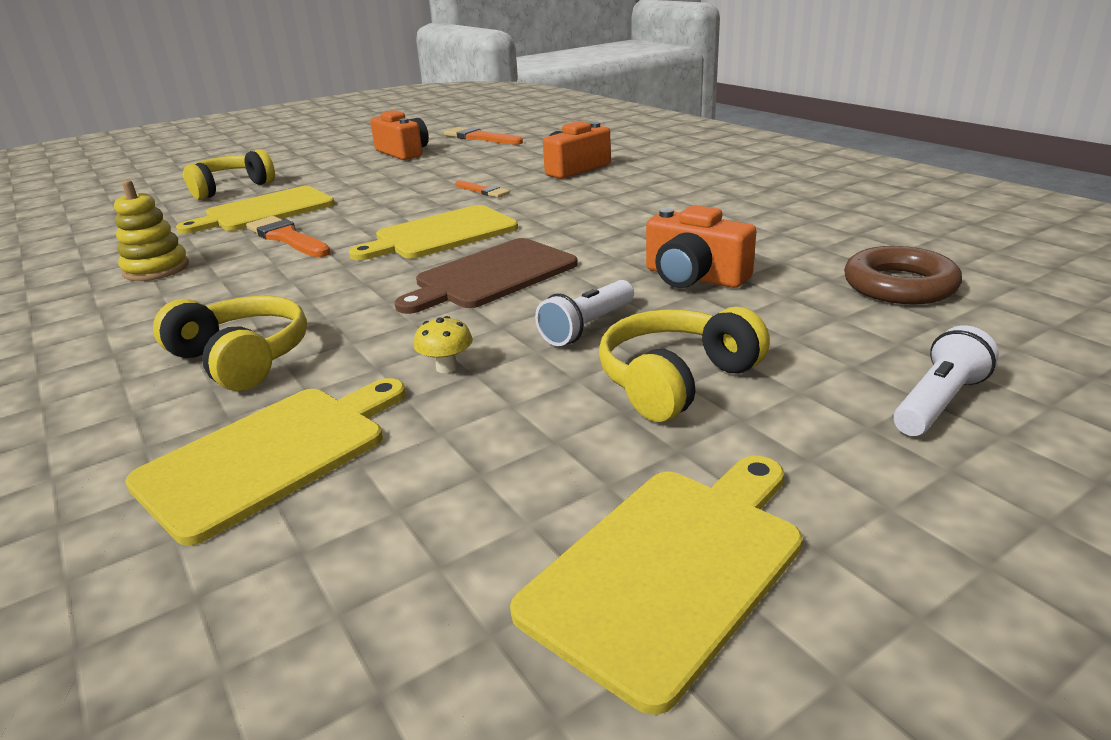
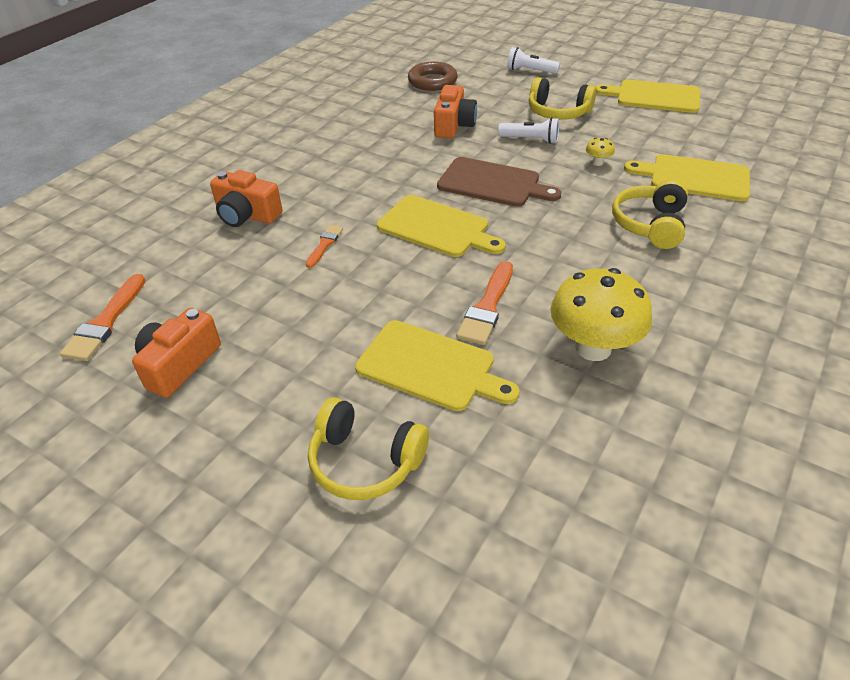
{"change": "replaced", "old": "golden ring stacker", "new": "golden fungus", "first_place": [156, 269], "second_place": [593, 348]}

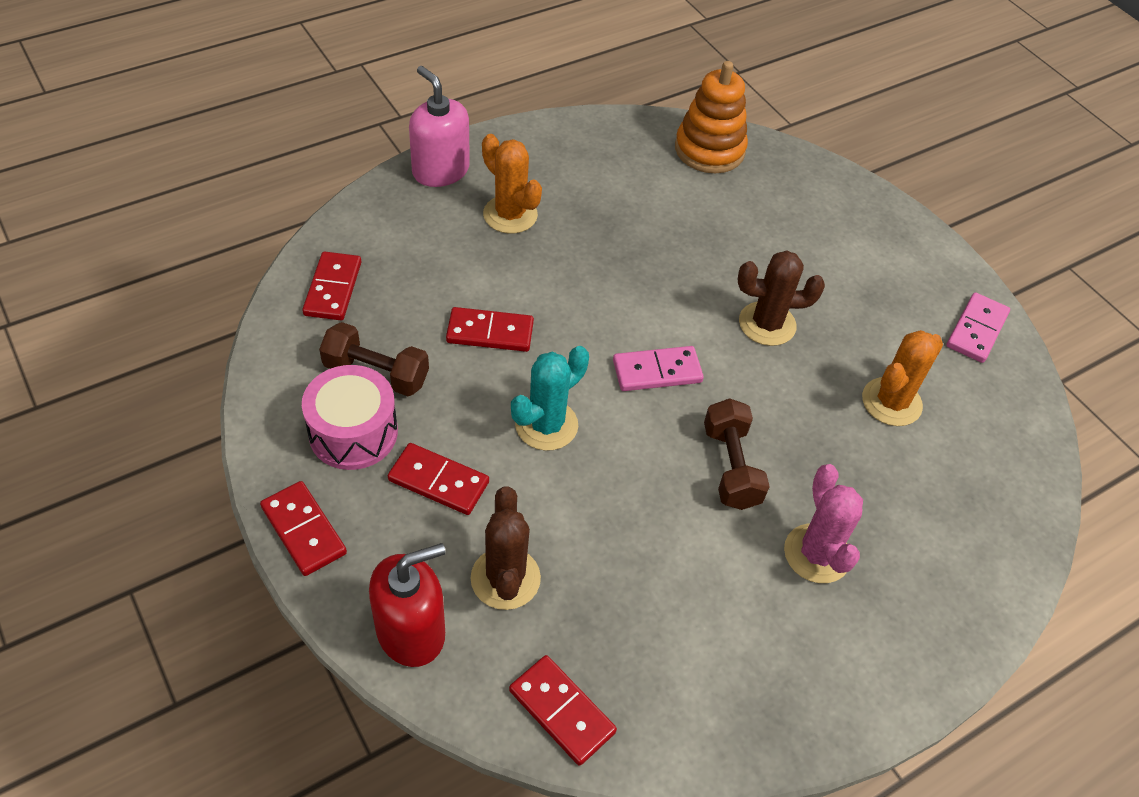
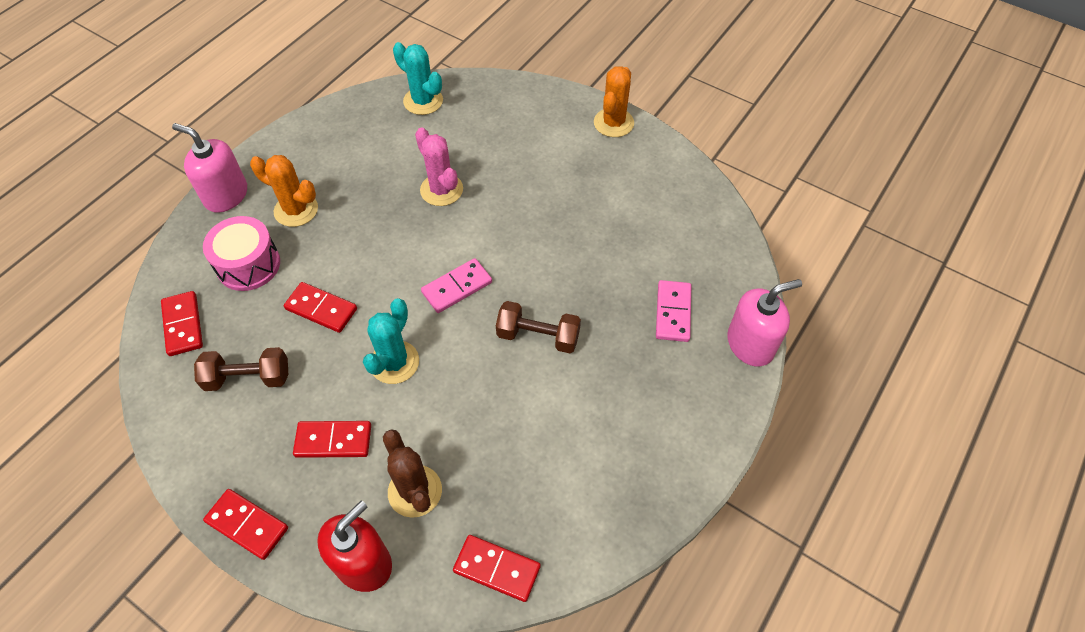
{"change": "replaced", "old": "orange ring stacker", "new": "turquoise saguaro cactus", "first_place": [709, 150], "second_place": [423, 101]}
{"change": "removed", "old": "brown saguaro cactus", "first_place": [767, 324]}
{"change": "moved", "old": "rose-pink domino tile", "first_place": [976, 330], "second_place": [673, 312]}
{"change": "turned", "old": "crimson domino tile", "first_place": [490, 332], "second_place": [321, 309], "degrees": 45}
{"change": "moved", "old": "orange saguaro cactus", "first_place": [891, 402], "second_place": [613, 123]}
{"change": "moved", "old": "rose-pink drum", "first_place": [353, 432], "second_place": [248, 265]}
{"change": "turned", "old": "brown free weight", "first_place": [731, 467], "second_place": [538, 336], "degrees": -45}
{"change": "moved", "old": "rose-pink saguaro cactus", "first_place": [817, 554], "second_place": [441, 190]}
{"change": "added", "new": "rose-pink soap dispenser", "second_place": [750, 344]}

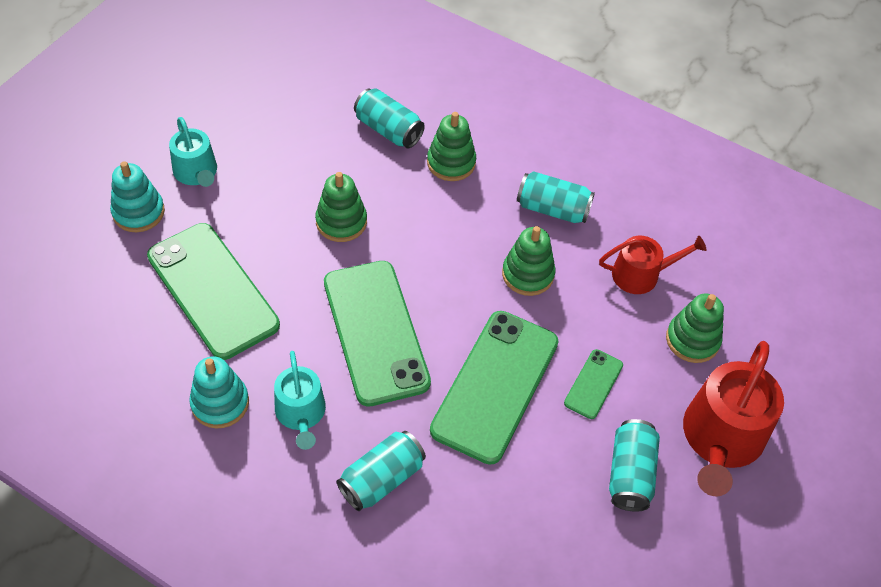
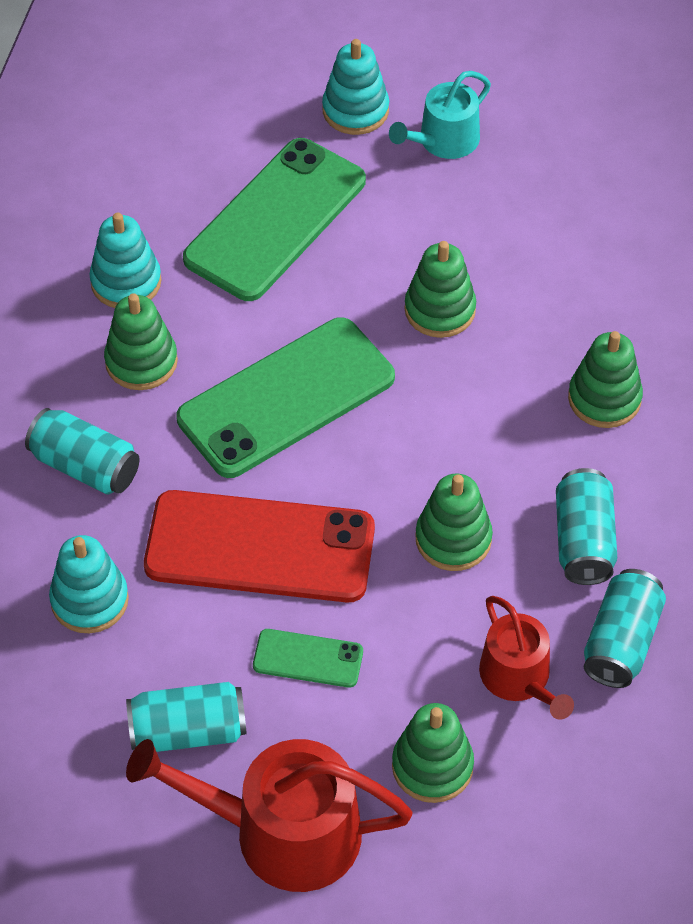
{"change": "moved", "old": "turquoise tin", "first_place": [388, 130], "second_place": [621, 641]}
{"change": "recoloured", "old": "emerald smartphone", "new": "crimson smartphone", "first_place": [495, 386], "second_place": [260, 547]}
{"change": "replaced", "old": "turquoise sprinkling can", "new": "emerald ring stacker", "first_place": [301, 414], "second_place": [141, 361]}
{"change": "added", "new": "turquoise ring stacker", "second_place": [89, 600]}

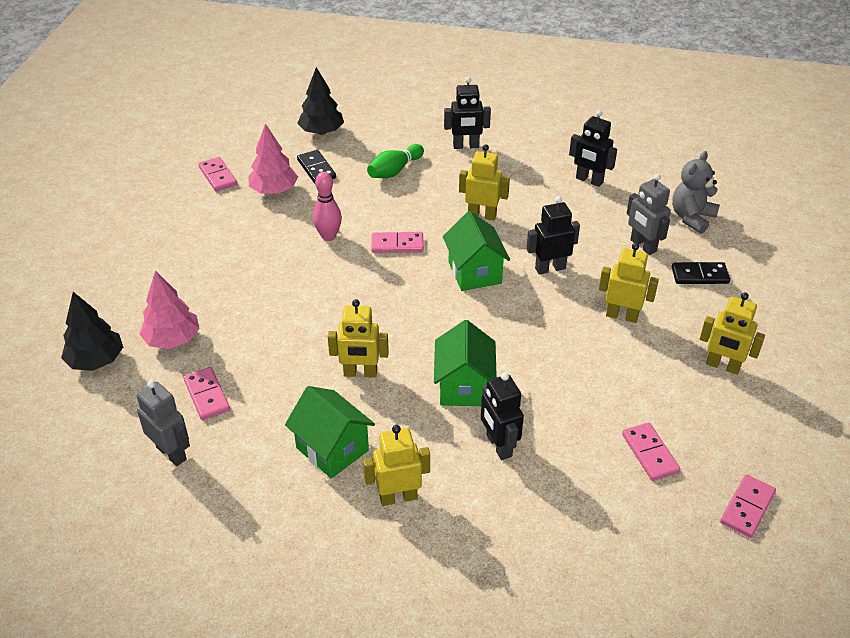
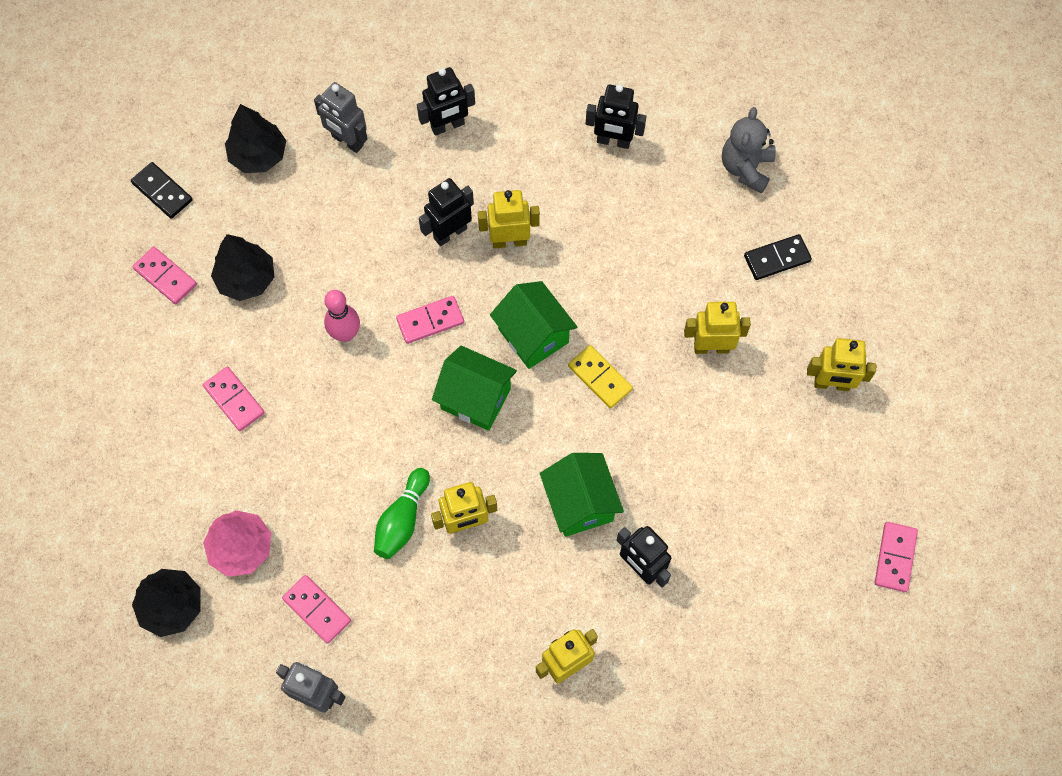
{"change": "recoloured", "old": "rose-pink tree", "new": "ebony tree", "first_place": [274, 190], "second_place": [246, 279]}
{"change": "moved", "old": "emerald bowling pin", "first_place": [395, 170], "second_place": [402, 520]}
{"change": "moved", "old": "ebony domino tile", "first_place": [316, 169], "second_place": [162, 192]}
{"change": "moved", "old": "ash-grey robot figure", "first_place": [643, 246], "second_place": [347, 141]}
{"change": "moved", "old": "ebony robot figure", "first_place": [550, 268], "second_place": [450, 233]}
{"change": "moved", "old": "emerald house", "first_place": [332, 449], "second_place": [475, 398]}
{"change": "moved", "old": "rose-pink domino tile", "first_place": [650, 453], "second_place": [234, 400]}
{"change": "added", "new": "golden domino tile", "second_place": [600, 378]}

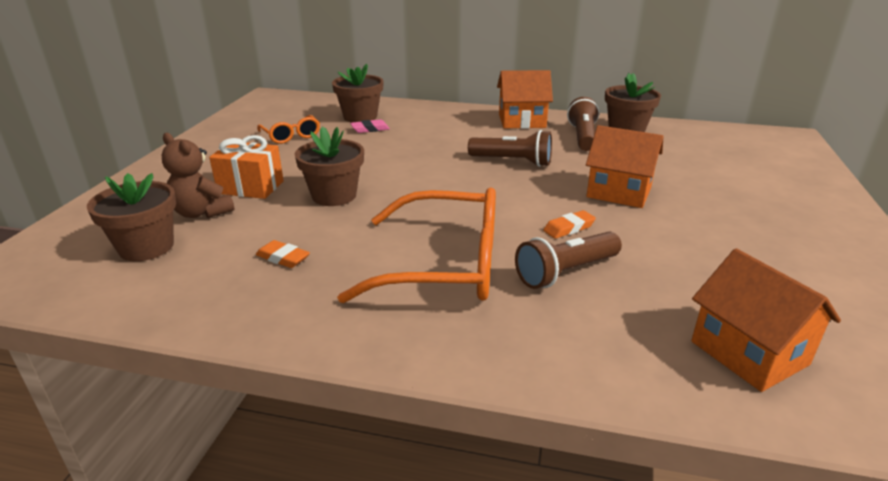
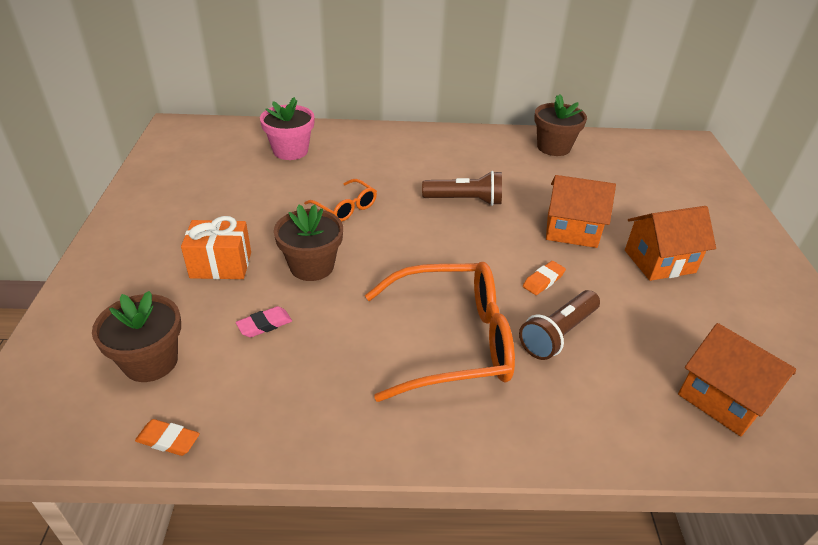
{"change": "recoloured", "old": "brown potted plant", "new": "rose-pink potted plant", "first_place": [360, 117], "second_place": [290, 151]}
{"change": "moved", "old": "orange house", "first_place": [522, 121], "second_place": [659, 261]}
{"change": "removed", "old": "brown flashlight", "first_place": [582, 137]}
{"change": "moved", "old": "orange glasses", "first_place": [291, 136], "second_place": [345, 207]}
{"change": "moved", "old": "rose-pink eraser", "first_place": [370, 129], "second_place": [264, 325]}
{"change": "removed", "old": "brown teddy", "first_place": [201, 213]}
{"change": "moved", "old": "orange eraser", "first_place": [283, 258], "second_place": [168, 440]}

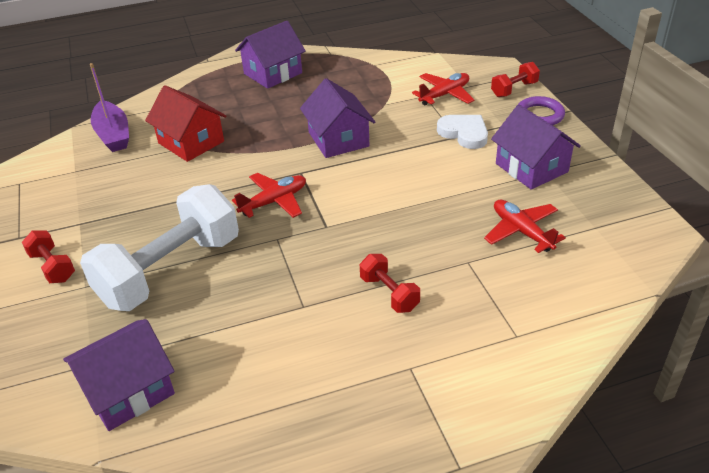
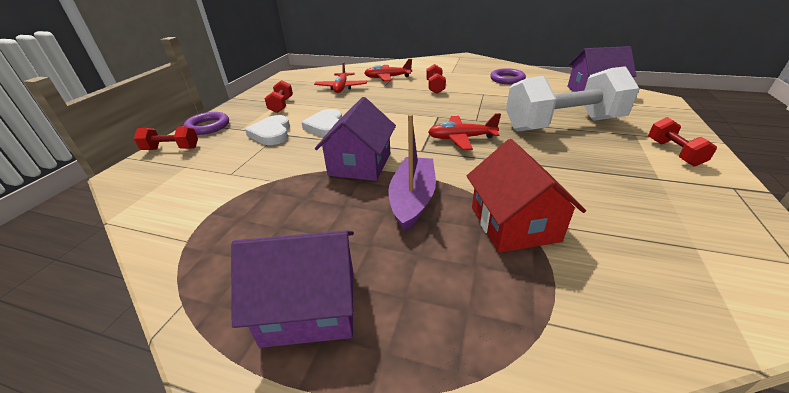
{"change": "moved", "old": "royal purple toy boat", "first_place": [113, 134], "second_place": [412, 200]}
{"change": "moved", "old": "crimson aeroplane", "first_place": [444, 95], "second_place": [387, 78]}
{"change": "replaced", "old": "royal purple house", "new": "crimson free weight", "first_place": [531, 167], "second_place": [281, 105]}
{"change": "added", "new": "royal purple ring", "second_place": [507, 79]}
{"change": "added", "new": "pure white heart shape", "second_place": [326, 126]}

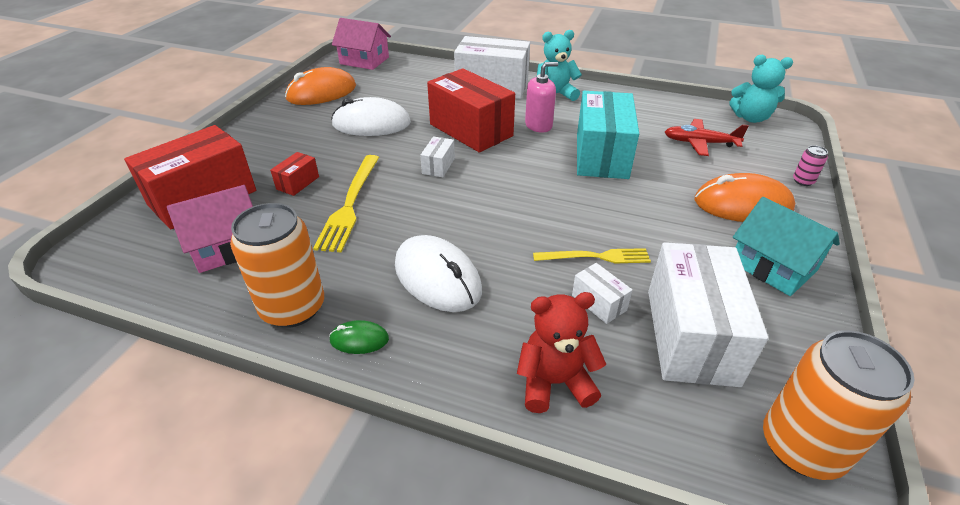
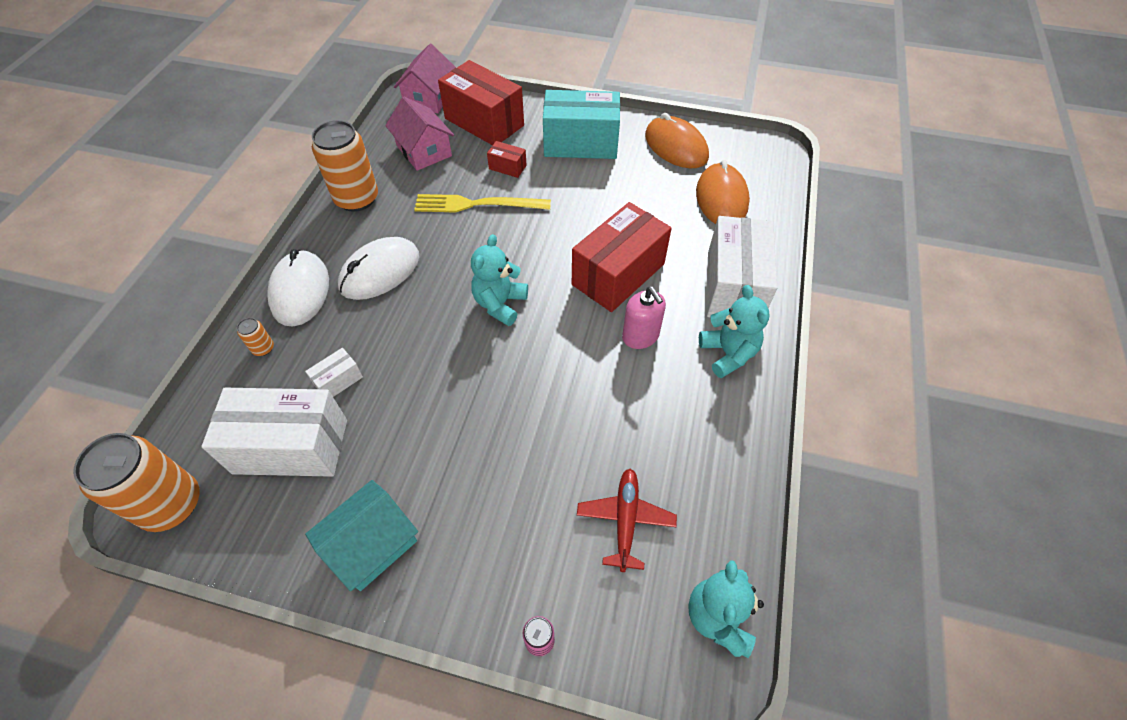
{"change": "moved", "old": "rose-pink house", "first_place": [364, 60], "second_place": [429, 98]}
{"change": "moved", "old": "turquoise package", "first_place": [601, 155], "second_place": [580, 143]}
{"change": "moved", "old": "pure white computer mouse", "first_place": [371, 124], "second_place": [300, 291]}
{"change": "removed", "old": "pure white package", "first_place": [438, 166]}
{"change": "moved", "old": "orange computer mouse", "first_place": [742, 204], "second_place": [721, 198]}
{"change": "removed", "old": "golden dinner fork", "first_place": [595, 257]}
{"change": "replaced", "old": "crimson teddy", "new": "orange tin", "first_place": [555, 382], "second_place": [263, 348]}
{"change": "removed", "old": "emerald computer mouse", "first_place": [359, 339]}
{"change": "added", "new": "turquoise teddy", "second_place": [500, 304]}

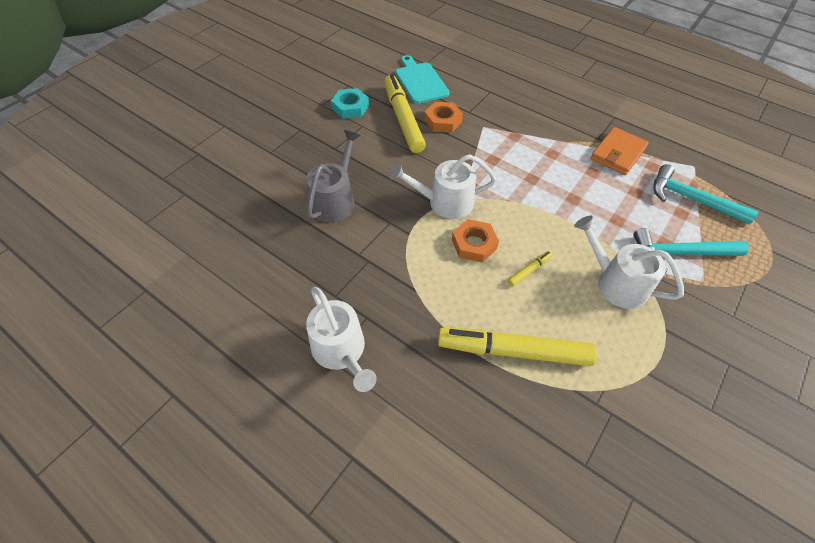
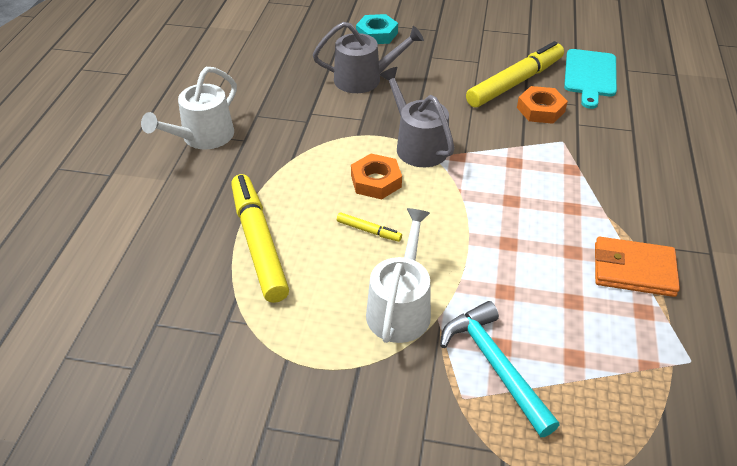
{"change": "turned", "old": "turquoise bread board", "first_place": [420, 81], "second_place": [590, 75], "degrees": 150}
{"change": "moved", "old": "turquoise nut", "first_place": [350, 107], "second_place": [377, 34]}
{"change": "recoloured", "old": "pure white sprinkling can", "new": "ash-grey sprinkling can", "first_place": [444, 202], "second_place": [418, 145]}
{"change": "removed", "old": "turquoise hammer", "first_place": [691, 199]}

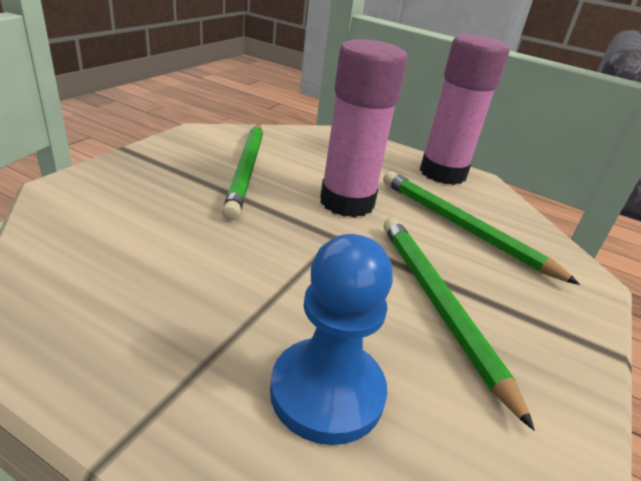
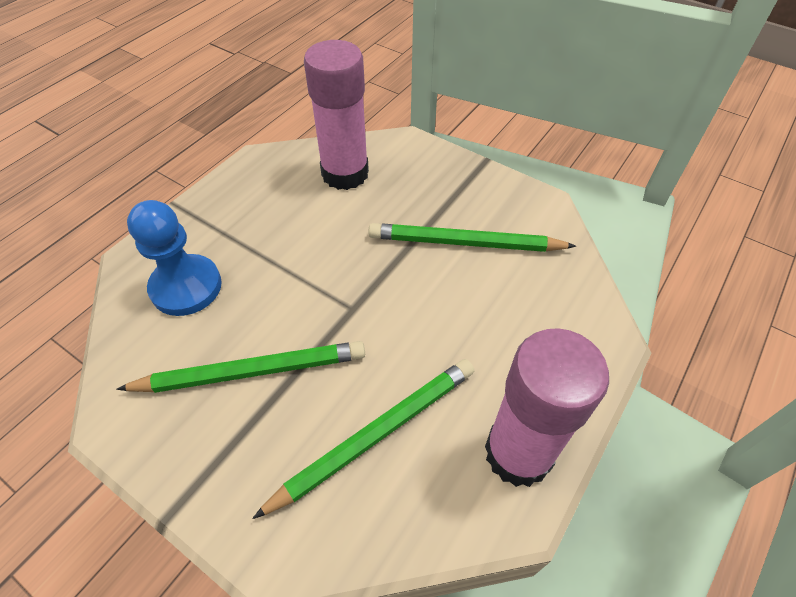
{"change": "moved", "old": "rose-pink glue", "first_place": [347, 202], "second_place": [345, 173]}

